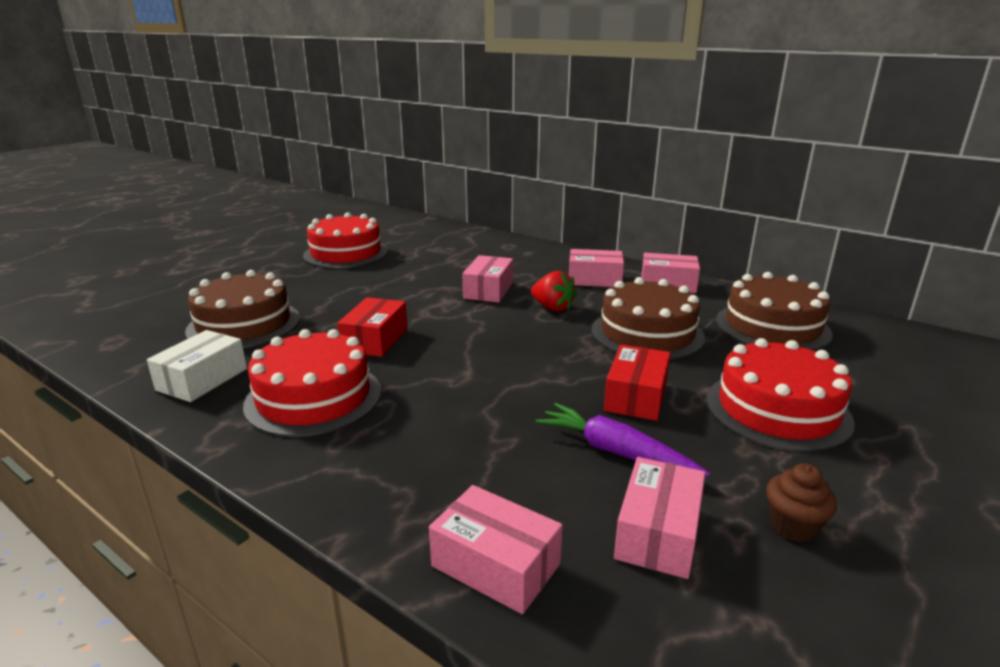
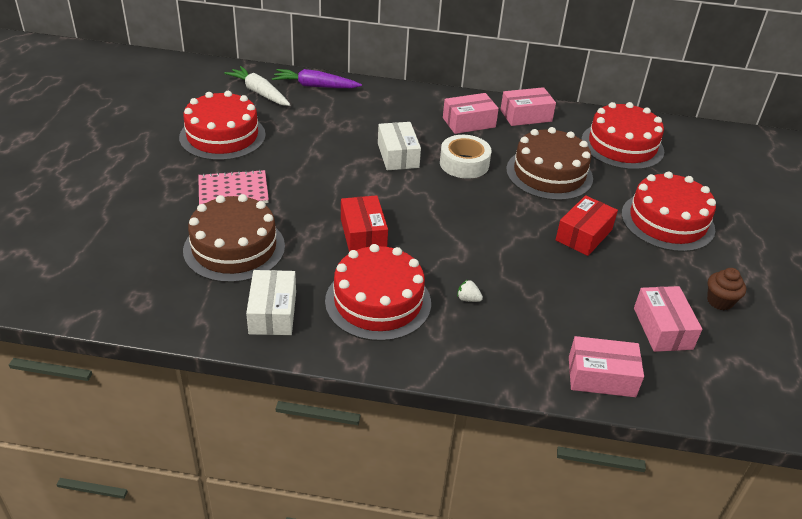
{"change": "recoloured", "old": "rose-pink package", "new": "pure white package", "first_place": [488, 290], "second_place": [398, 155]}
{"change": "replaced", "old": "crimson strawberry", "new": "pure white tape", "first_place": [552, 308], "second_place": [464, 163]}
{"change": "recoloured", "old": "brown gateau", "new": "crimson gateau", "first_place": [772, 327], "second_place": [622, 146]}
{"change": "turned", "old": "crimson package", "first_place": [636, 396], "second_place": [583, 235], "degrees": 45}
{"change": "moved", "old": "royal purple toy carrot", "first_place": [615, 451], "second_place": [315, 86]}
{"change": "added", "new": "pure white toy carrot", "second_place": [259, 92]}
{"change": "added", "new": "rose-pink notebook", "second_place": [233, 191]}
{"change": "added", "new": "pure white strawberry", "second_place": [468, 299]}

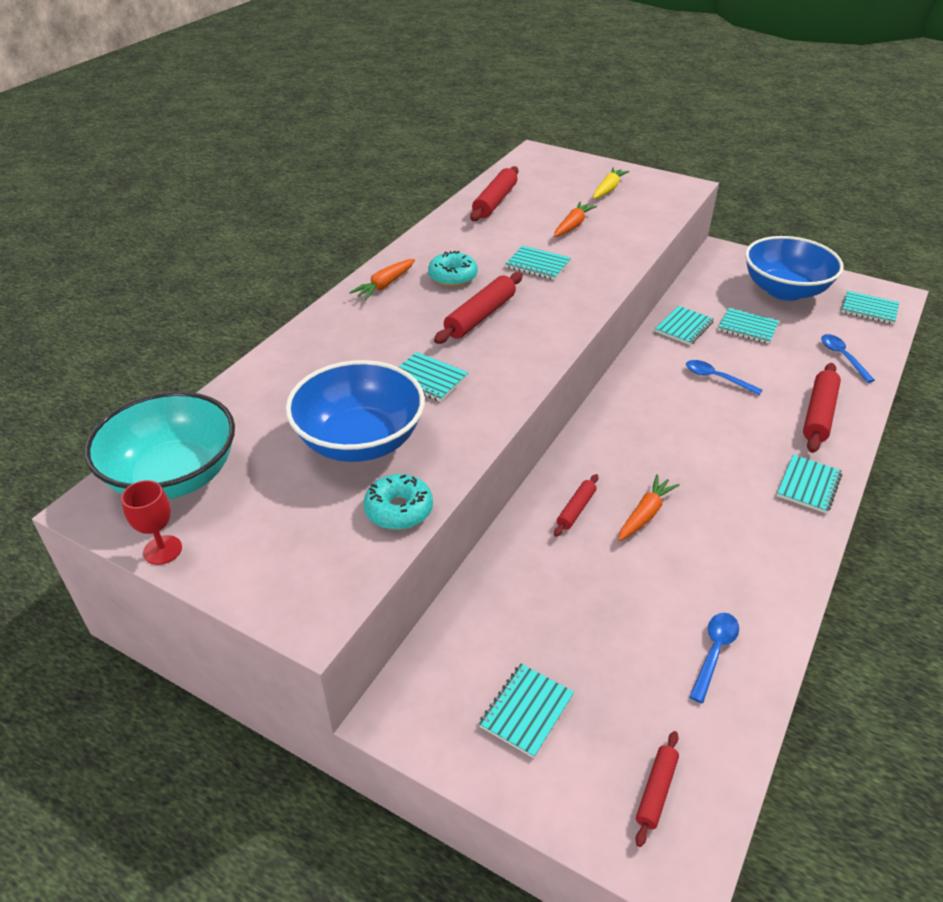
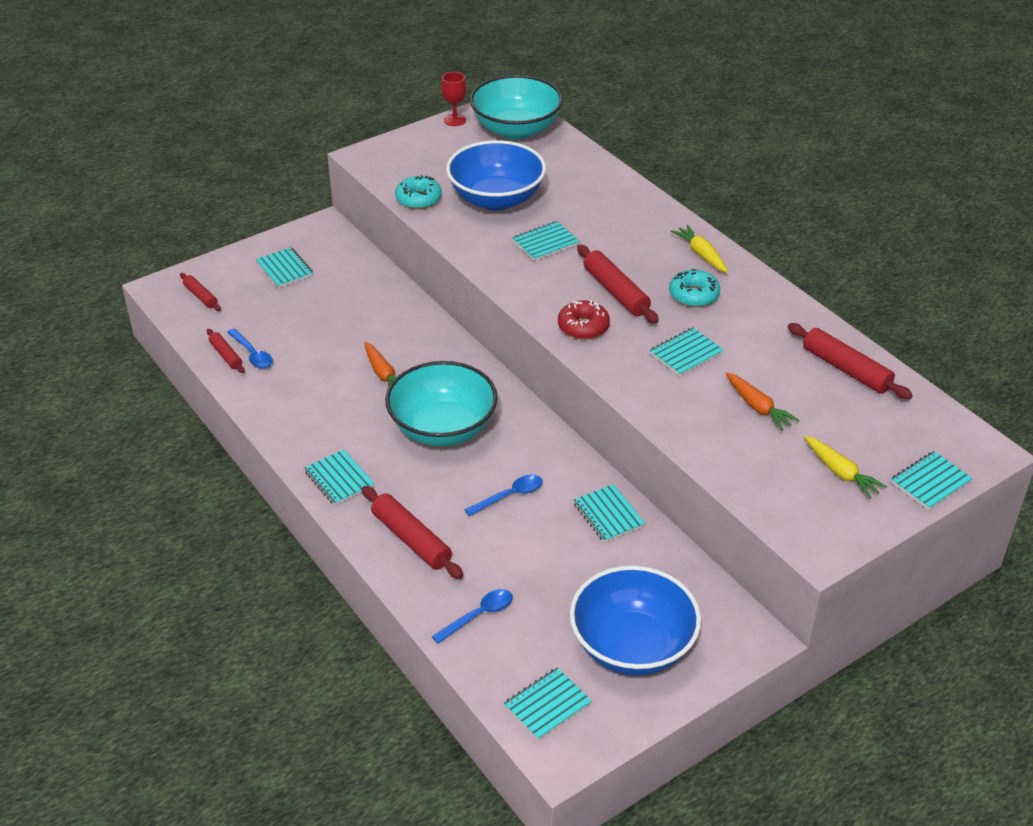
{"change": "recoloured", "old": "orange toy carrot", "new": "golden toy carrot", "first_place": [385, 285], "second_place": [701, 254]}
{"change": "moved", "old": "turquoise notebook", "first_place": [747, 327], "second_place": [930, 482]}
{"change": "turned", "old": "royal blue teaspoon", "first_place": [842, 357], "second_place": [478, 615], "degrees": -45}
{"change": "moved", "old": "crimson dough roller", "first_place": [576, 509], "second_place": [226, 355]}
{"change": "added", "new": "crimson donut", "second_place": [583, 327]}
{"change": "added", "new": "turquoise bowl", "second_place": [442, 428]}

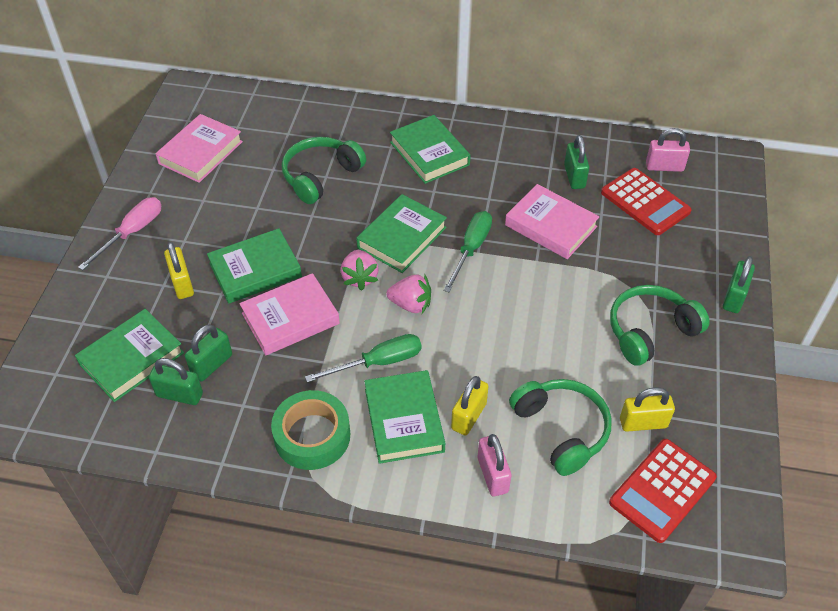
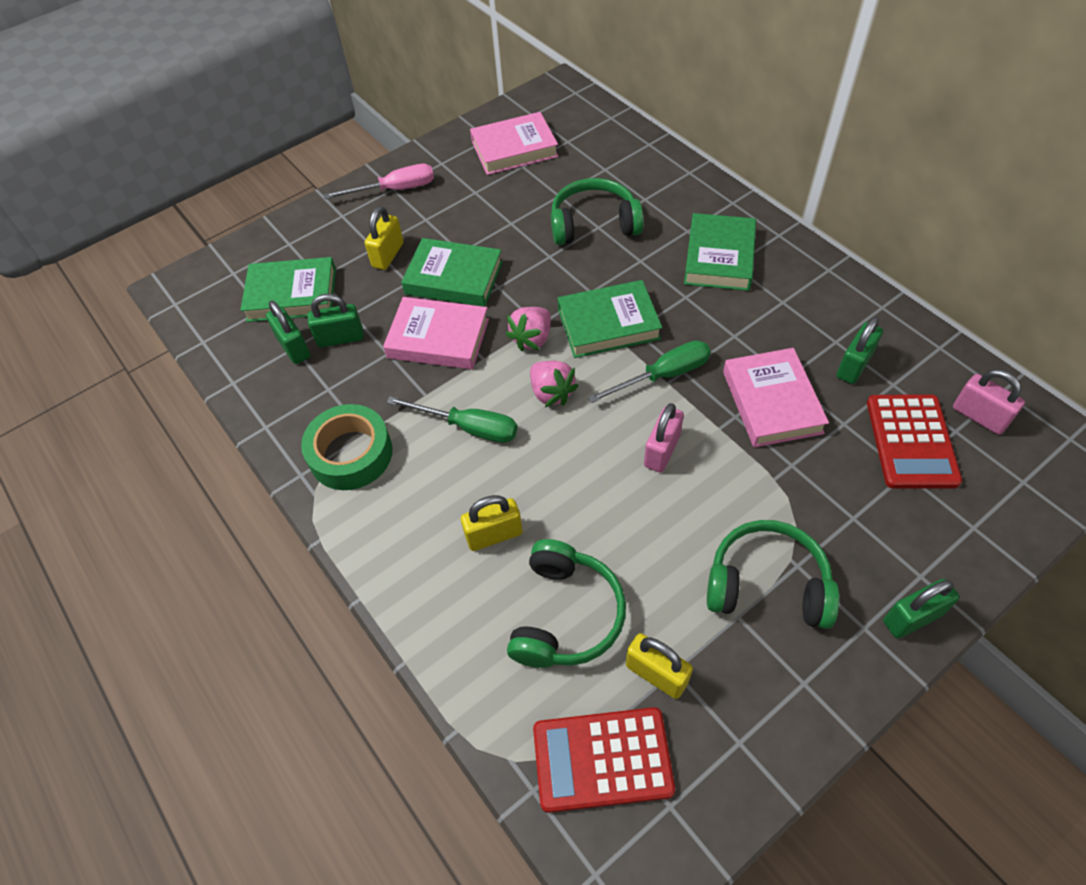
{"change": "removed", "old": "emerald hardcover", "first_place": [404, 420]}
{"change": "moved", "old": "rose-pink small lock", "first_place": [492, 475], "second_place": [662, 451]}

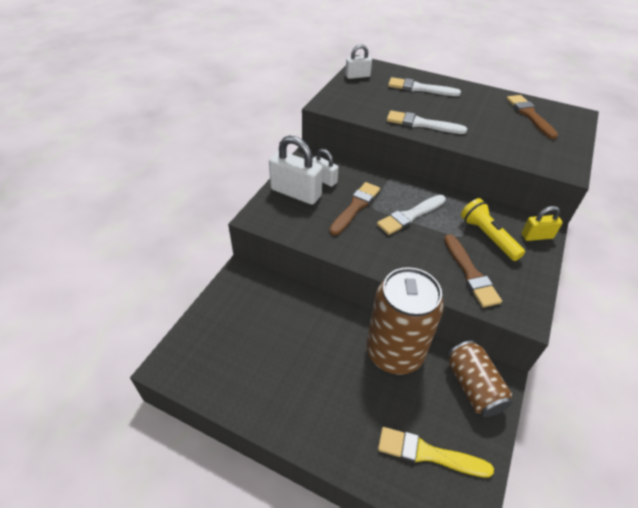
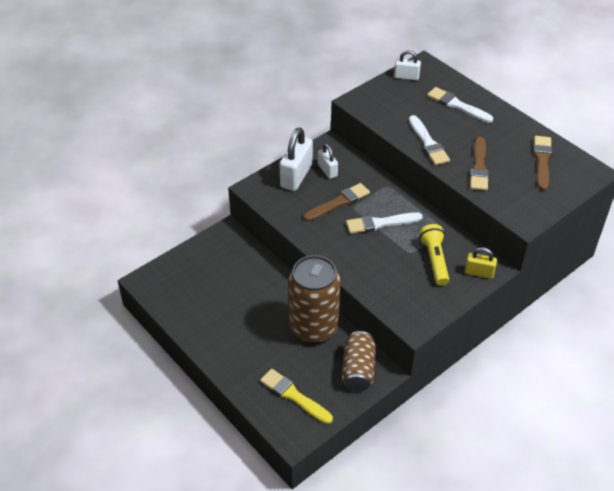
{"change": "turned", "old": "pure white paint brush", "first_place": [421, 124], "second_place": [428, 143], "degrees": -150}
{"change": "turned", "old": "pure white small lock", "first_place": [296, 193], "second_place": [296, 176], "degrees": 60}
{"change": "moved", "old": "brown paint brush", "first_place": [470, 273], "second_place": [479, 167]}

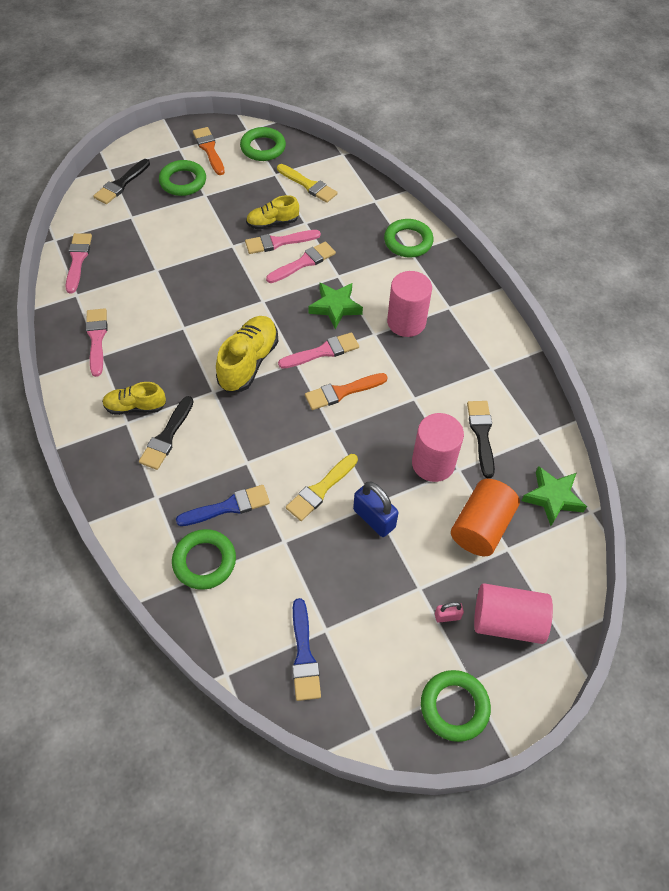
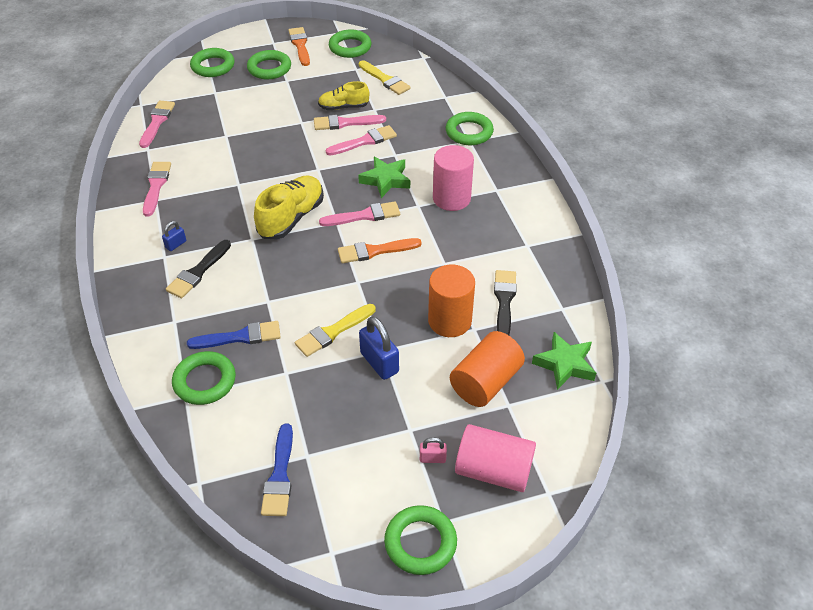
{"change": "replaced", "old": "ebony paint brush", "new": "emerald ring", "first_place": [121, 184], "second_place": [213, 66]}
{"change": "replaced", "old": "golden shoe", "new": "royal blue small lock", "first_place": [135, 407], "second_place": [176, 244]}
{"change": "recoloured", "old": "rose-pink cylinder", "new": "orange cylinder", "first_place": [433, 463], "second_place": [449, 321]}

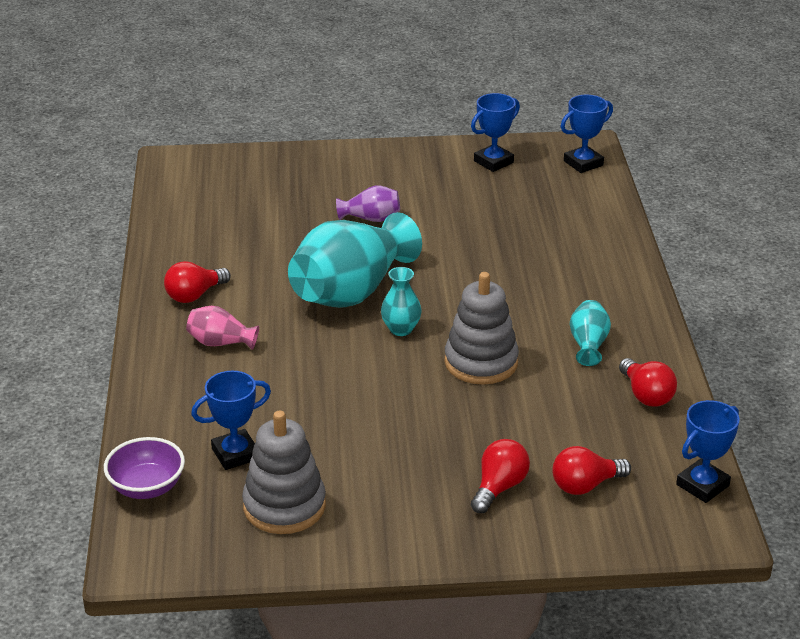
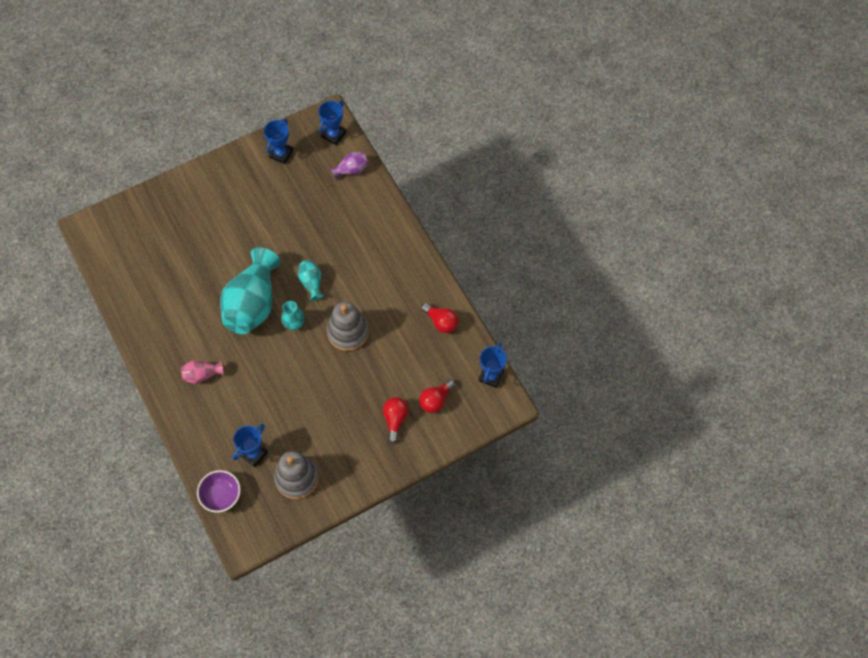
{"change": "moved", "old": "royal purple flower vase", "first_place": [371, 218], "second_place": [351, 170]}
{"change": "removed", "old": "crimson lightbulb", "first_place": [194, 295]}
{"change": "moved", "old": "turquoise flower vase", "first_place": [588, 345], "second_place": [311, 283]}

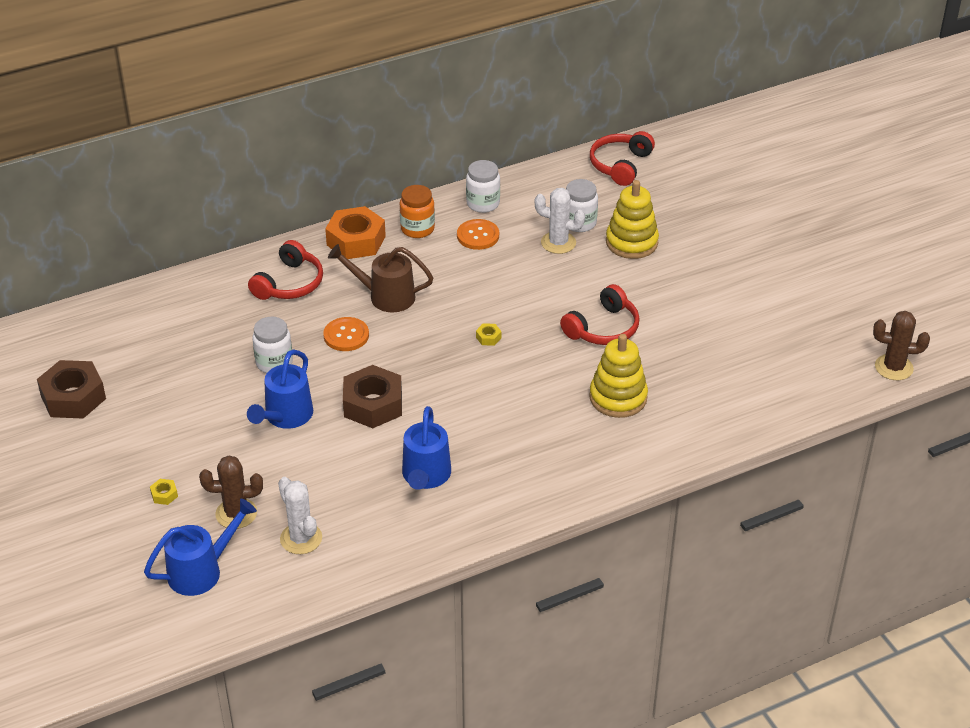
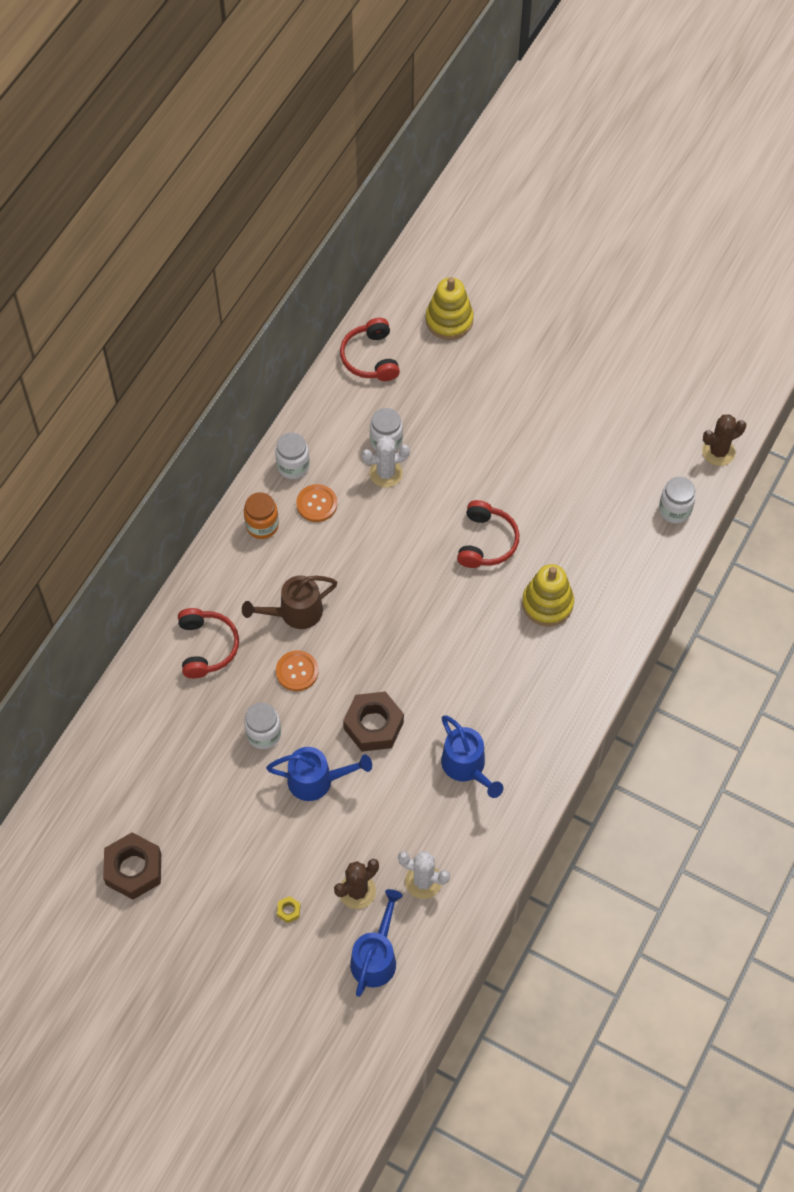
{"change": "moved", "old": "golden ring stacker", "first_place": [631, 242], "second_place": [449, 320]}
{"change": "removed", "old": "orange nut", "first_place": [356, 241]}
{"change": "removed", "old": "golden nut", "first_place": [488, 337]}
{"change": "turned", "old": "royal blue sprinkling can", "first_place": [285, 417], "second_place": [317, 780], "degrees": -75}
{"change": "added", "new": "pure white jam jar", "second_place": [674, 510]}

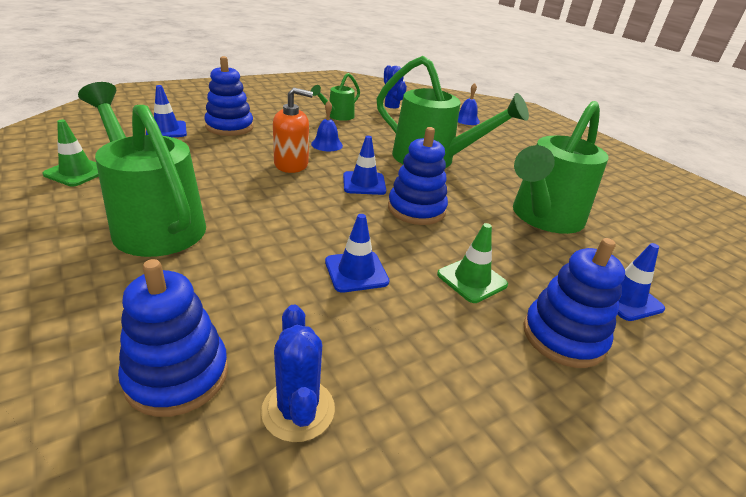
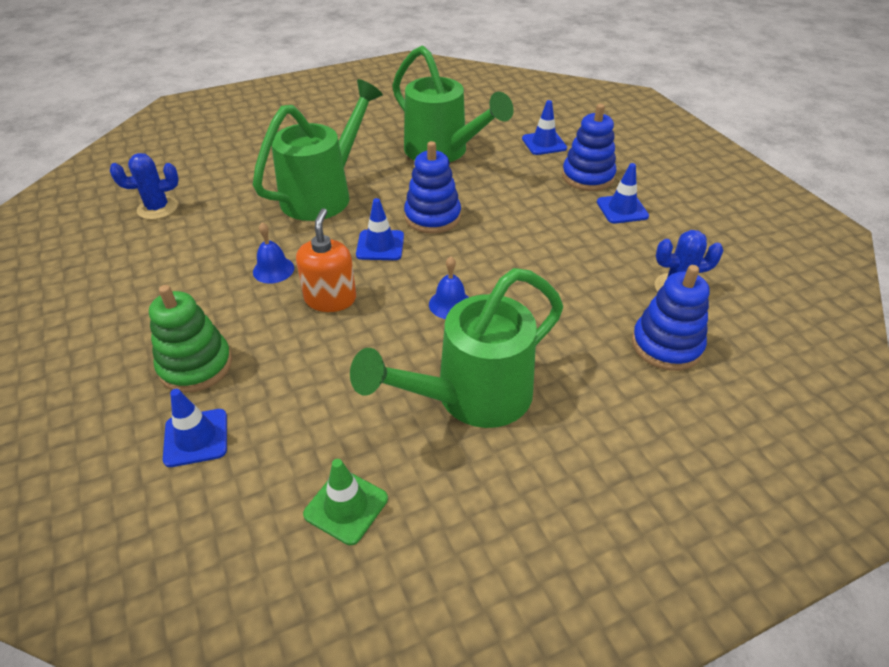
{"change": "recoloured", "old": "royal blue ring stacker", "new": "emerald ring stacker", "first_place": [229, 127], "second_place": [195, 365]}
{"change": "removed", "old": "emerald sprinkling can", "first_place": [337, 116]}
{"change": "moved", "old": "royal blue bell", "first_place": [466, 120], "second_place": [450, 304]}
{"change": "moved", "old": "royal blue road cone", "first_place": [356, 272], "second_place": [622, 209]}
{"change": "removed", "old": "emerald road cone", "first_place": [472, 279]}

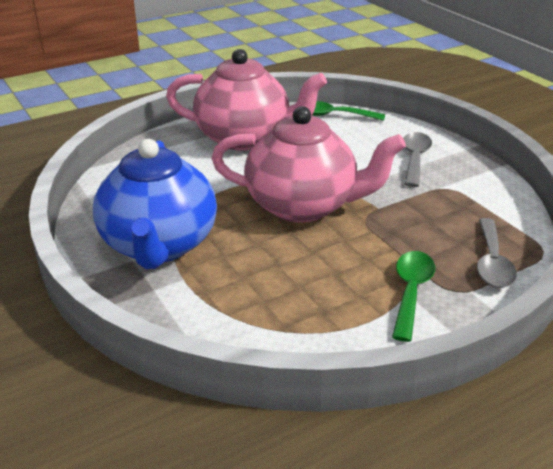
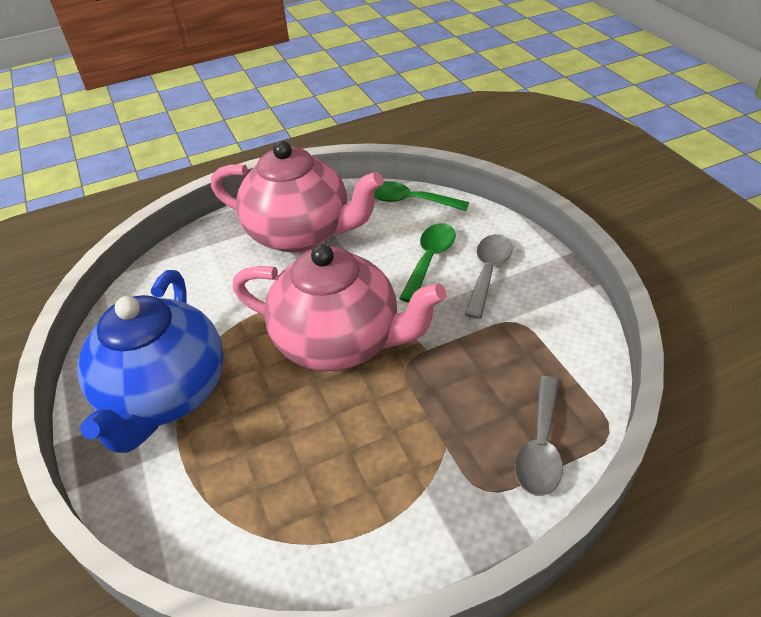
{"change": "moved", "old": "emerald teaspoon", "first_place": [411, 292], "second_place": [429, 260]}

